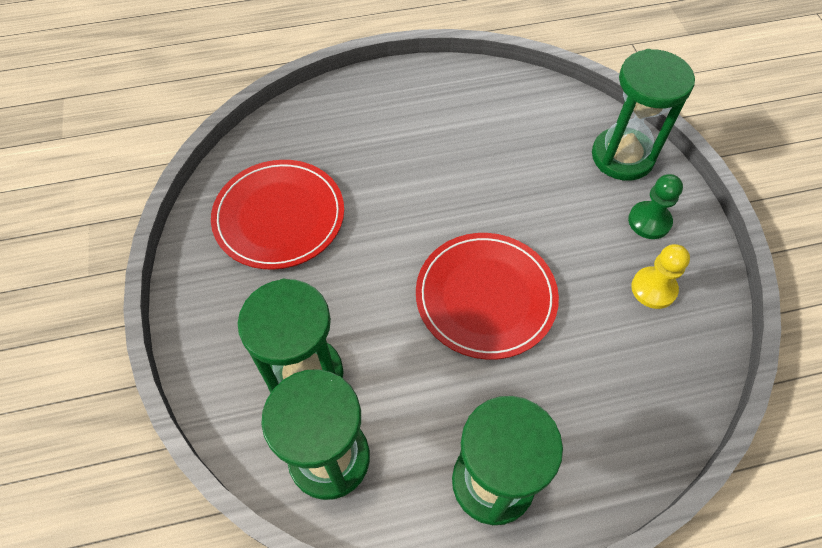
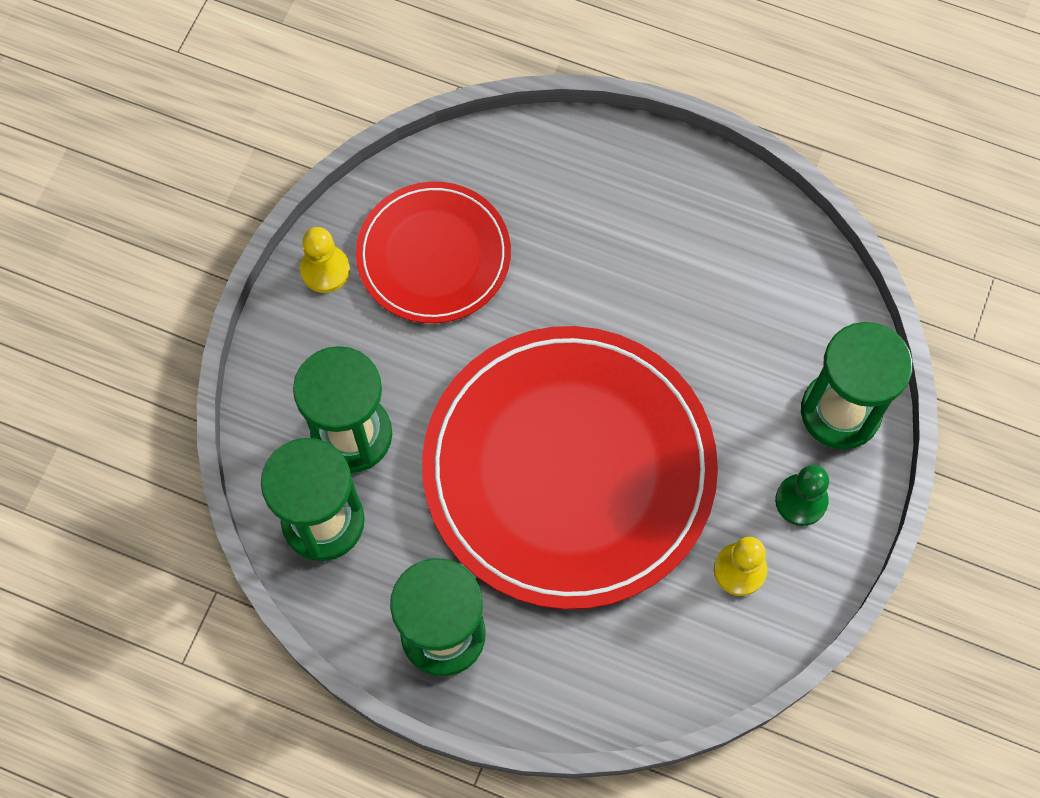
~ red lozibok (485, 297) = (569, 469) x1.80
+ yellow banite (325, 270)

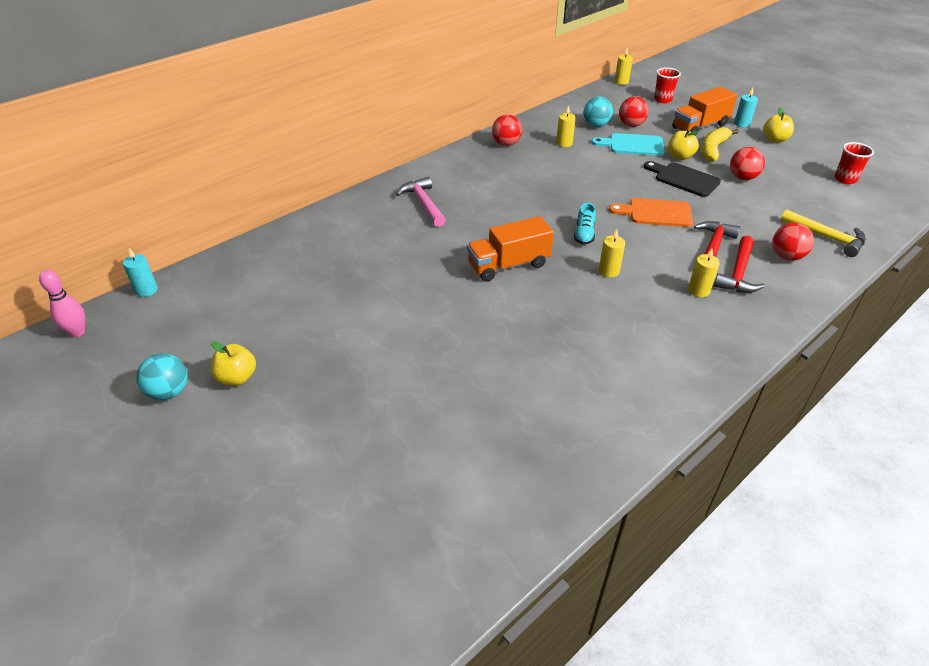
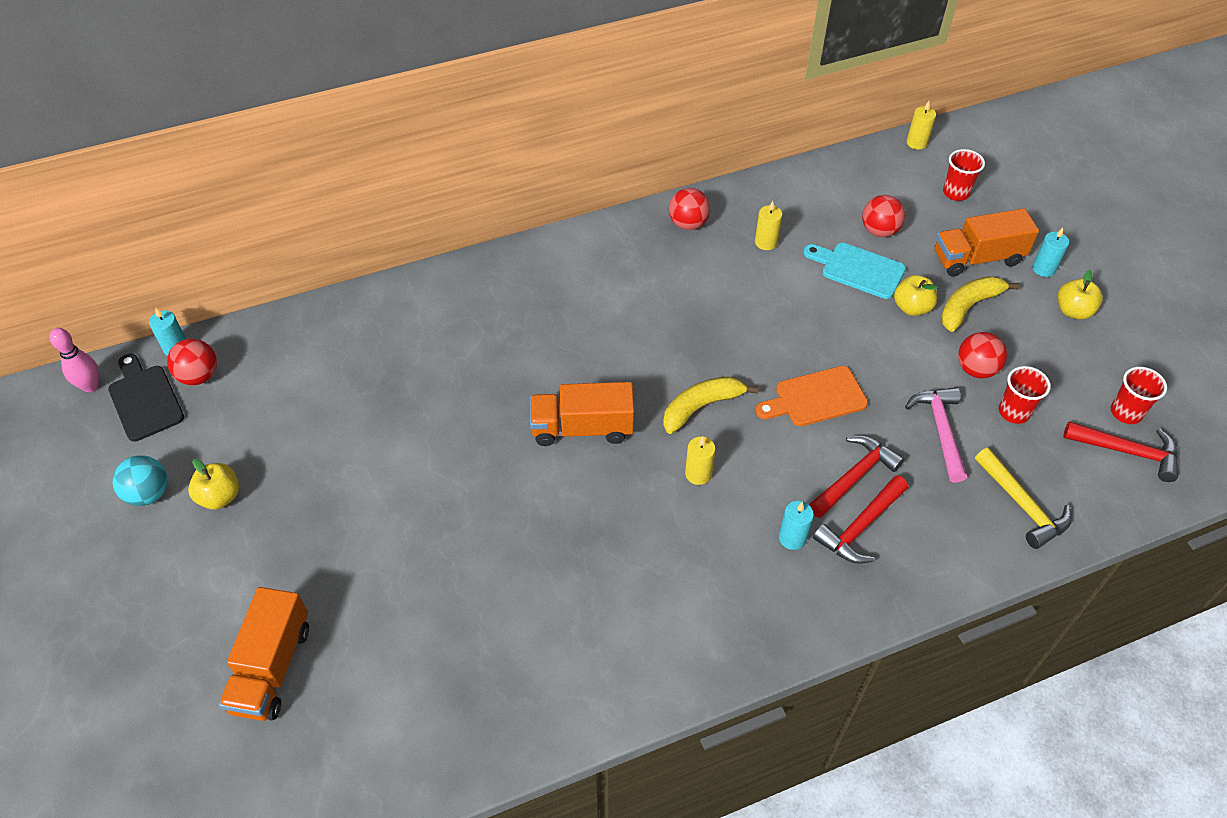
- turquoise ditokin (596, 125)
~ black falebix (683, 179) to (144, 400)
~ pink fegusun (423, 203) to (940, 430)
~ orange falebix (656, 213) = (816, 398) 45 degrees counterclockwise
~ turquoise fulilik (584, 234) to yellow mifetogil (701, 407)
~ red ditokin (786, 256) to (199, 376)
~ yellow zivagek (699, 290) to turquoise zivagek (792, 538)
+ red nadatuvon (1013, 412)
+ red fegusun (1127, 452)
+ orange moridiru (272, 668)

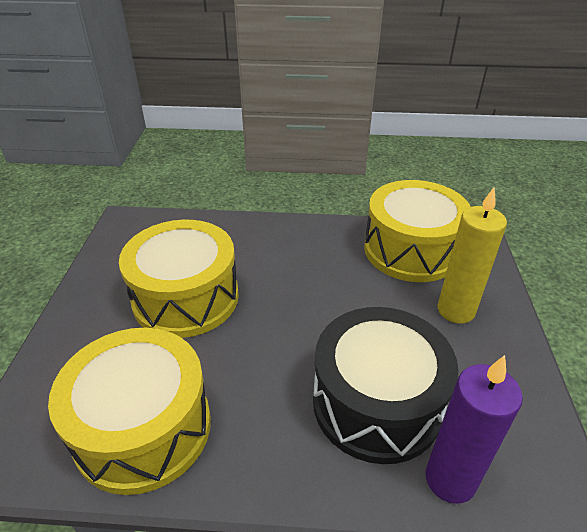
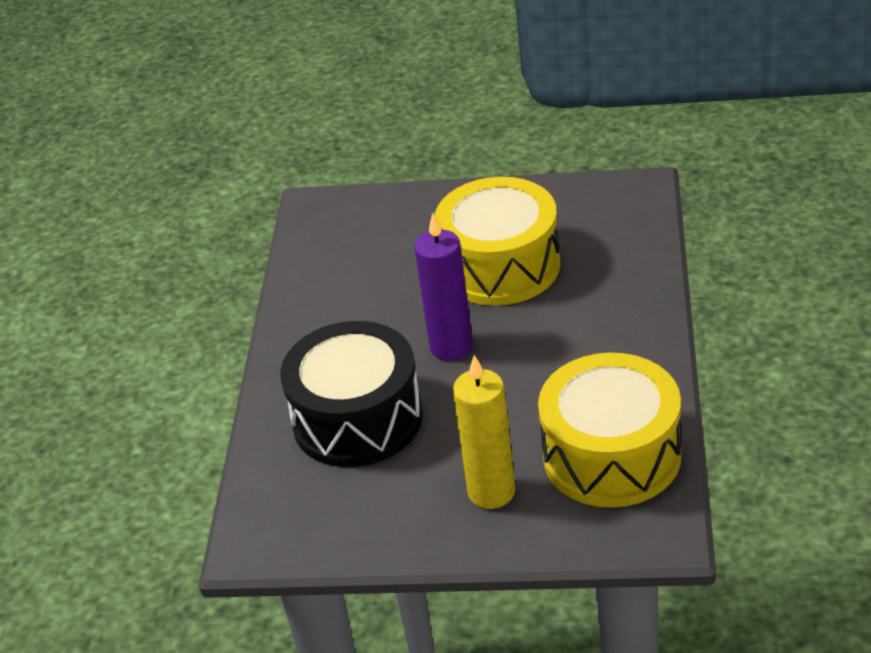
- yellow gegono (143, 428)
~ purple zivagek (450, 479) to (451, 347)

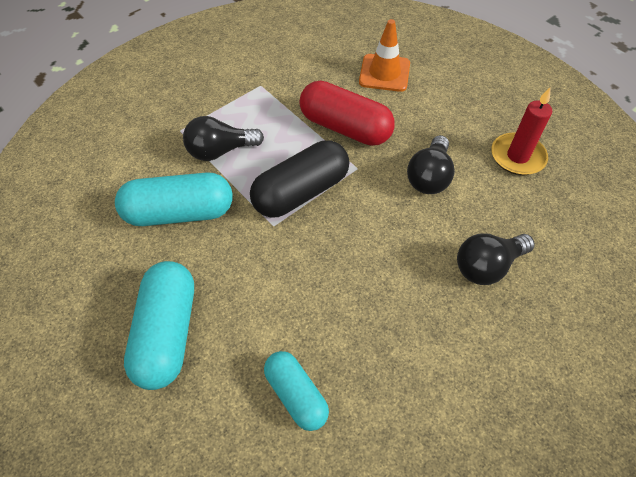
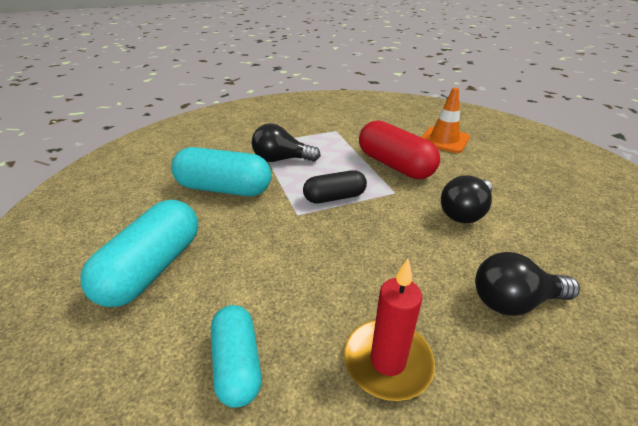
~ red zivagek (517, 156) to (387, 361)
~ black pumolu (301, 192) = (334, 197) x0.63

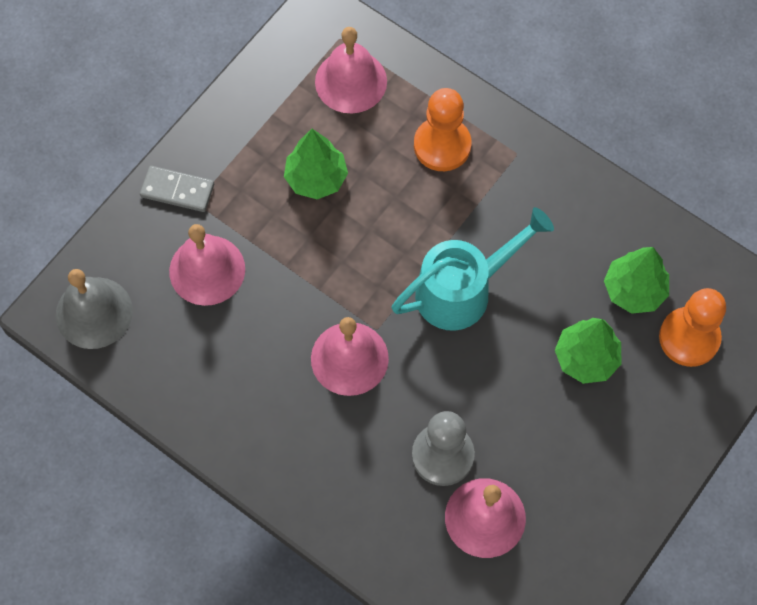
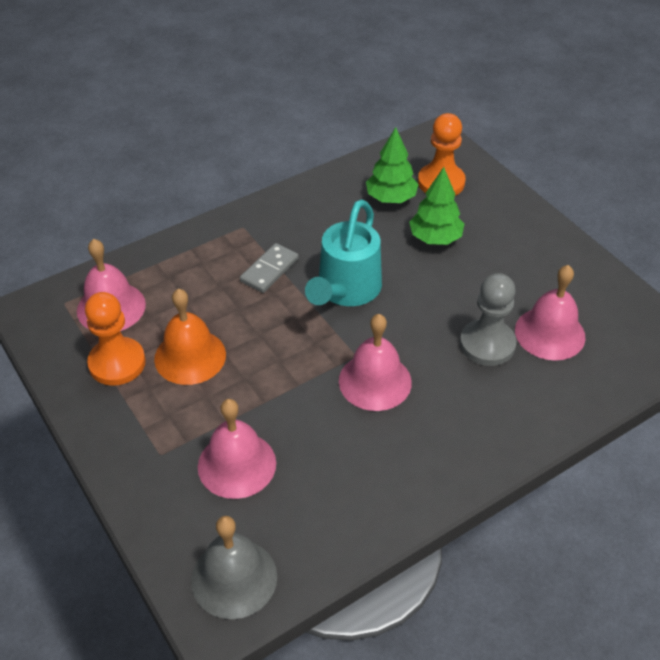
~ orange banite (442, 145) to (117, 363)
~ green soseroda (316, 178) to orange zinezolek (190, 356)
~ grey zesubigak (177, 190) to (269, 270)
~ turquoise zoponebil (463, 290) = (345, 290) 150 degrees counterclockwise

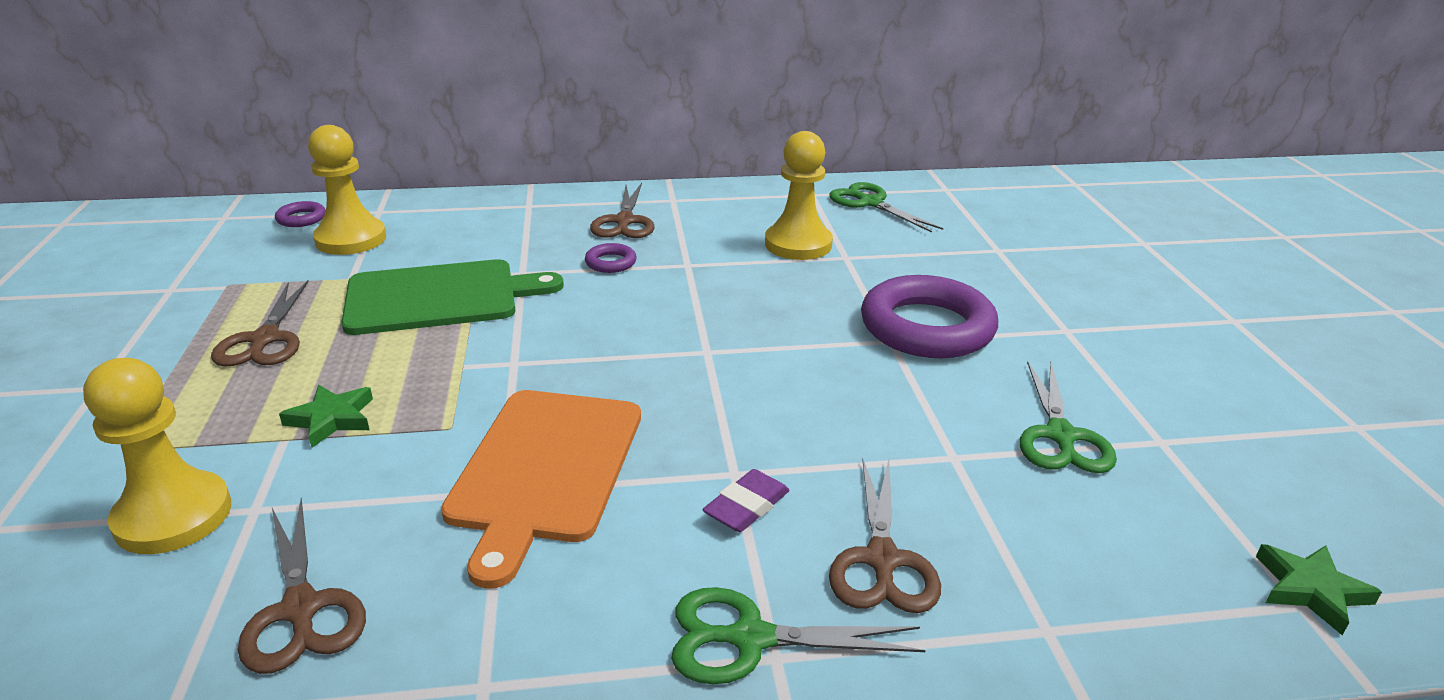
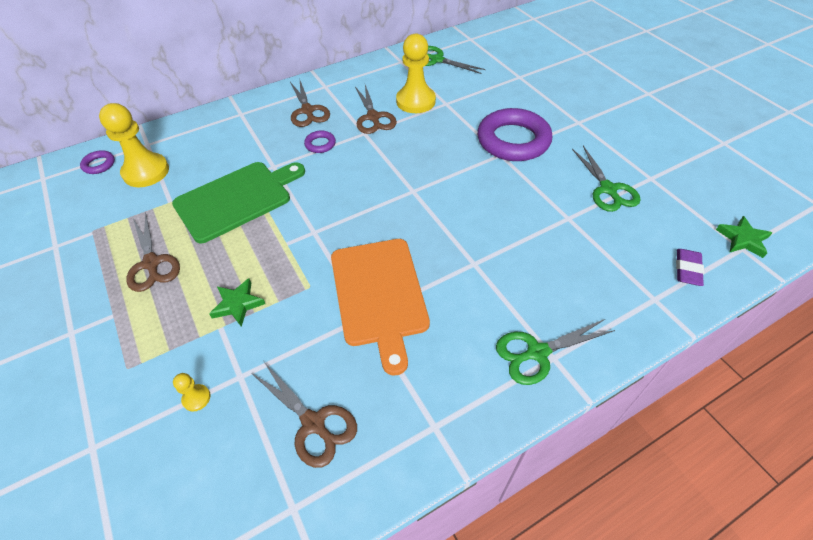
~ yellow banite (173, 516) = (196, 398) x0.43
~ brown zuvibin (881, 560) to (373, 117)
~ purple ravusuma (746, 506) to (687, 269)

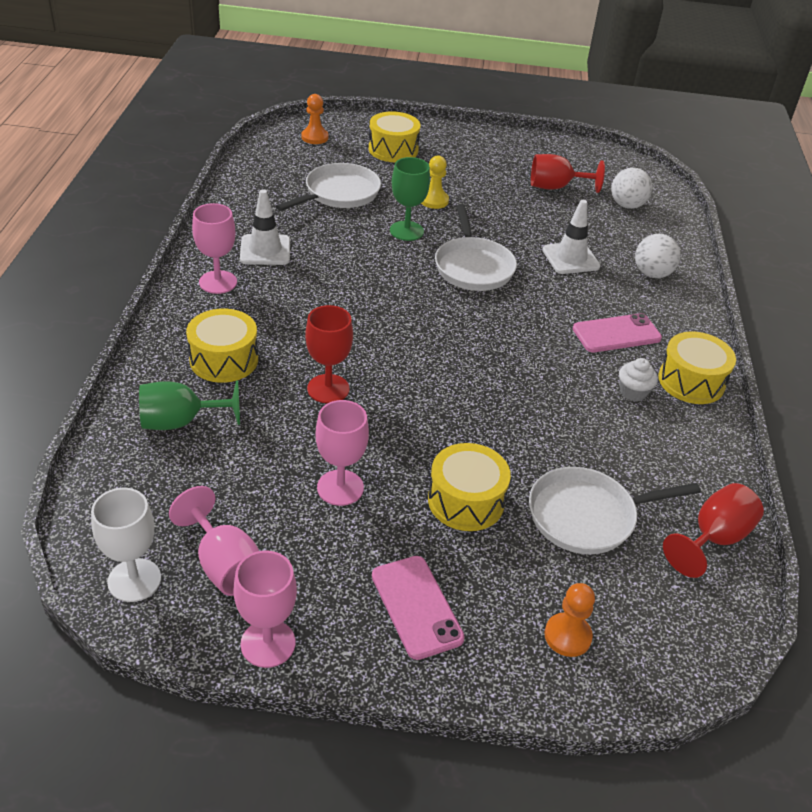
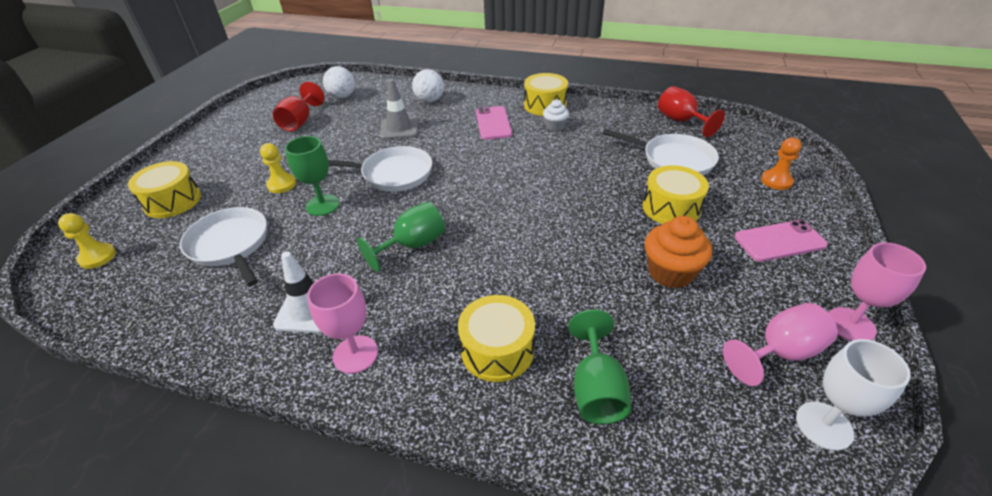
~ orange banite (315, 137) to yellow banite (97, 257)
~ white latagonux (570, 258) to grey latagonux (399, 128)
- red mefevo (328, 389)
~ pink mefevo (340, 488) to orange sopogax (670, 272)
~ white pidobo (587, 516) = (673, 160) 60 degrees counterclockwise
+ green mefevo (412, 245)

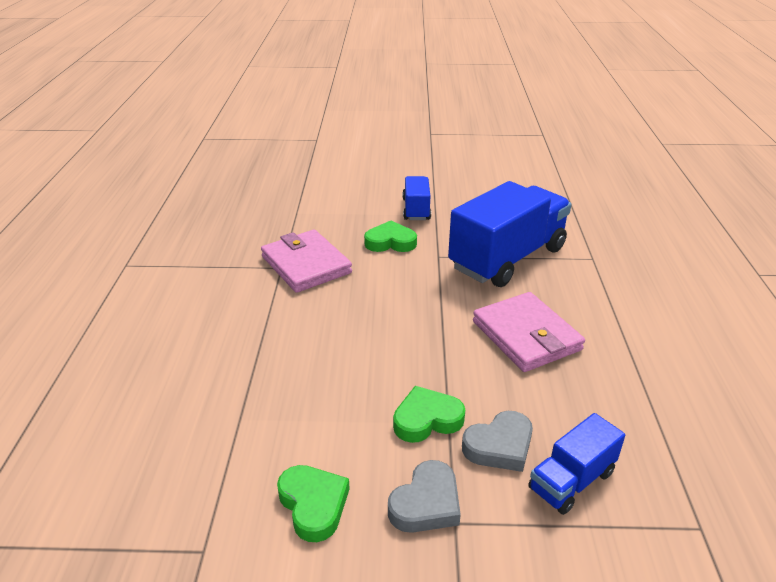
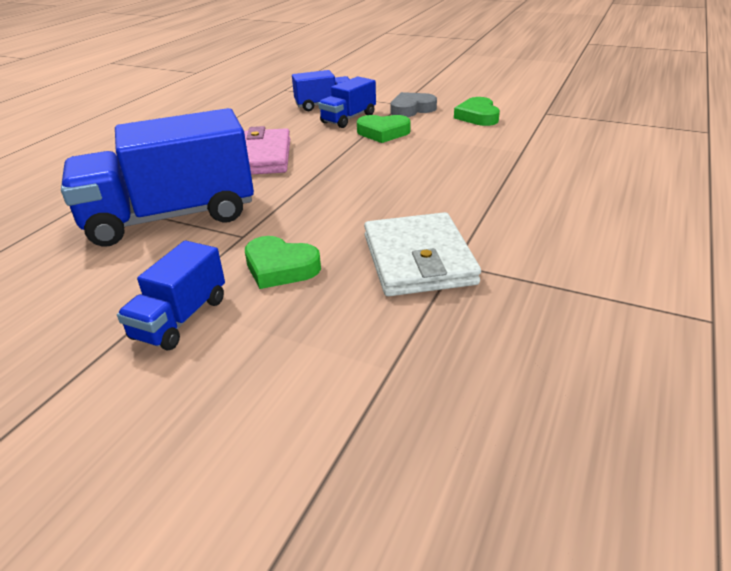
~ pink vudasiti (306, 265) to white vudasiti (418, 259)
~ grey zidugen (499, 446) to blue moridiru (348, 118)

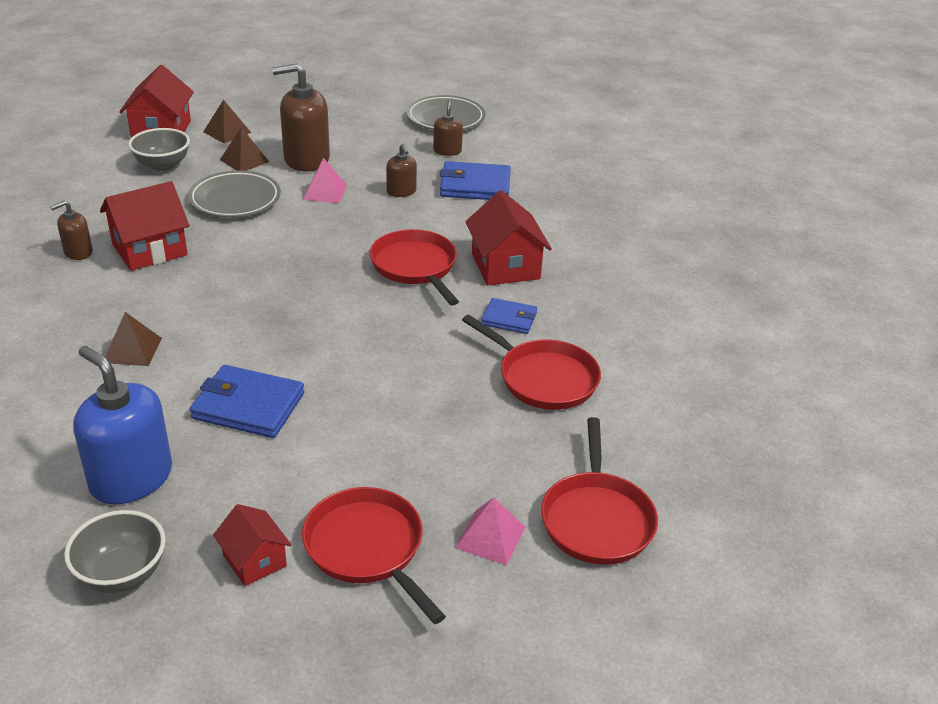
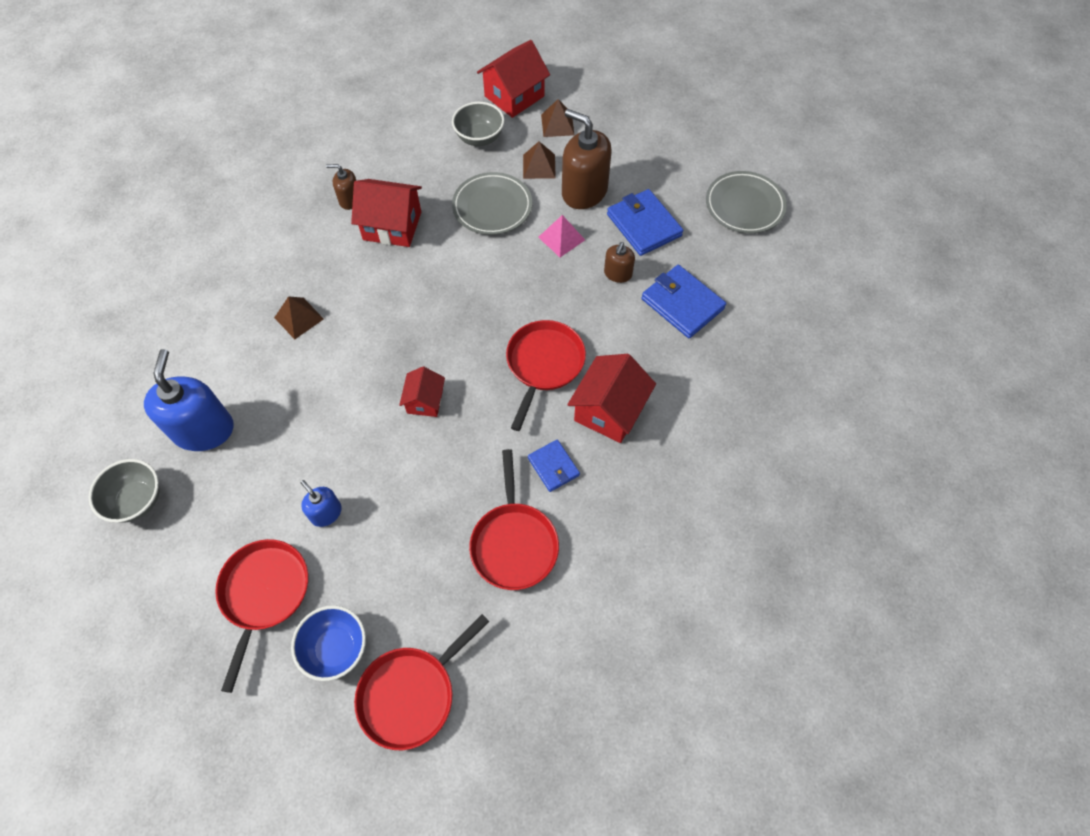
- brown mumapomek (447, 151)
~ blue vudasiti (248, 406) to (644, 225)
~ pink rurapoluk (490, 537) to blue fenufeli (336, 648)
~ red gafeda (254, 560) to (425, 401)
+ blue mumapomek (326, 513)

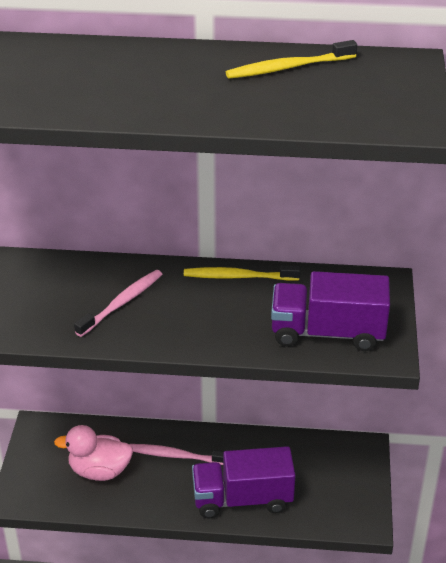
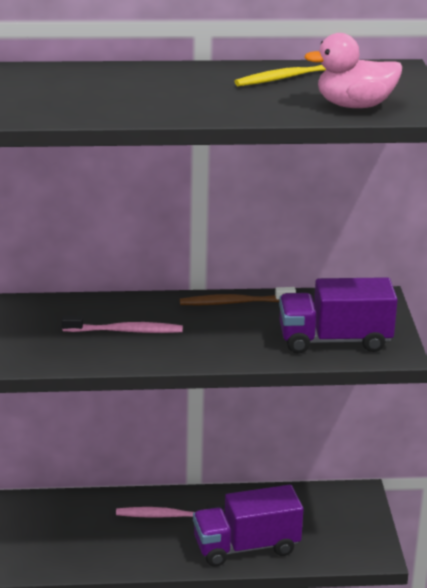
~ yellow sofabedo (239, 277) to brown sofabedo (235, 303)
~ pink sofabedo (121, 303) = (125, 331) 60 degrees clockwise
~ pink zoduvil (99, 471) to (354, 105)

